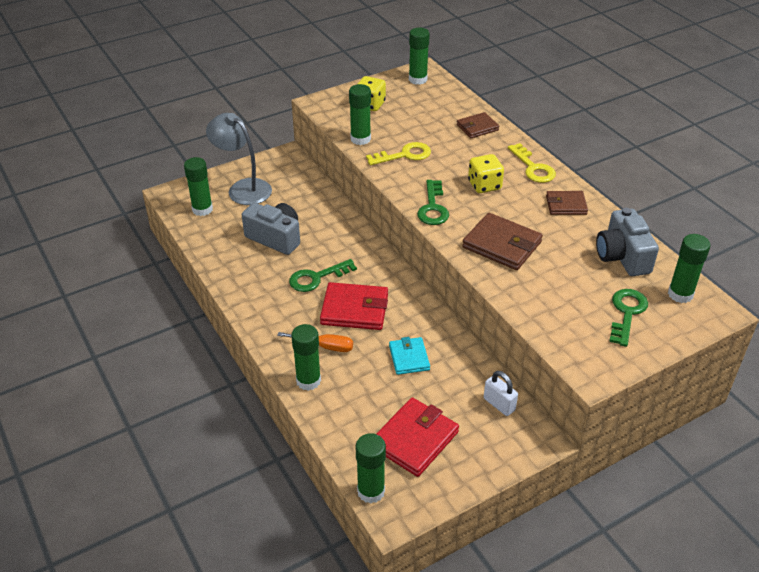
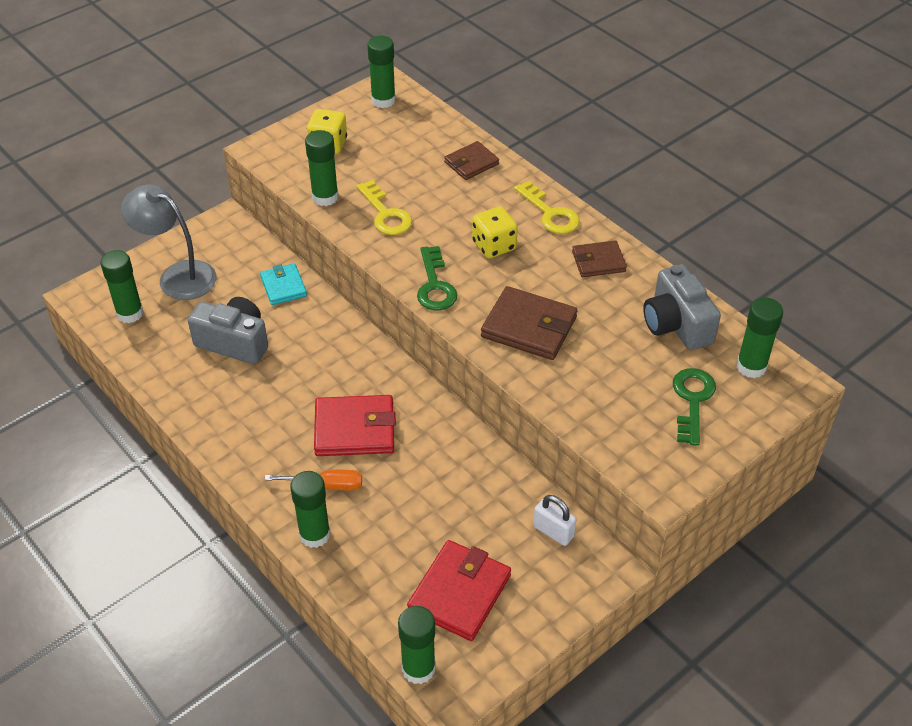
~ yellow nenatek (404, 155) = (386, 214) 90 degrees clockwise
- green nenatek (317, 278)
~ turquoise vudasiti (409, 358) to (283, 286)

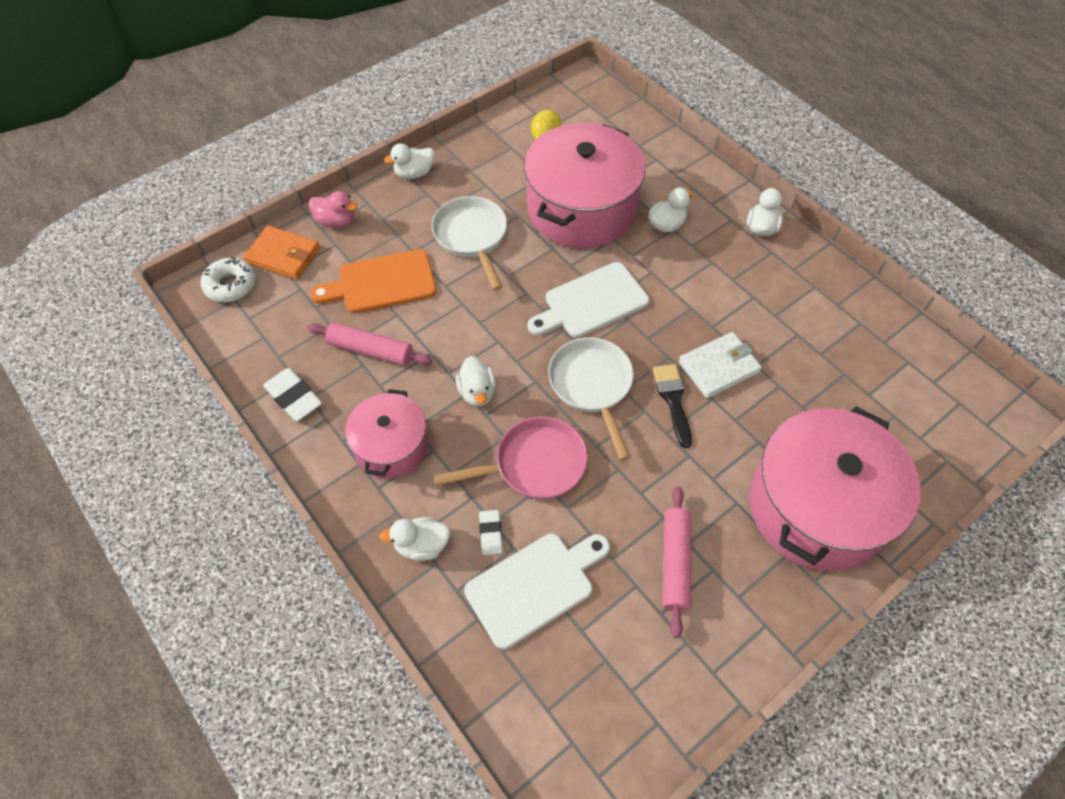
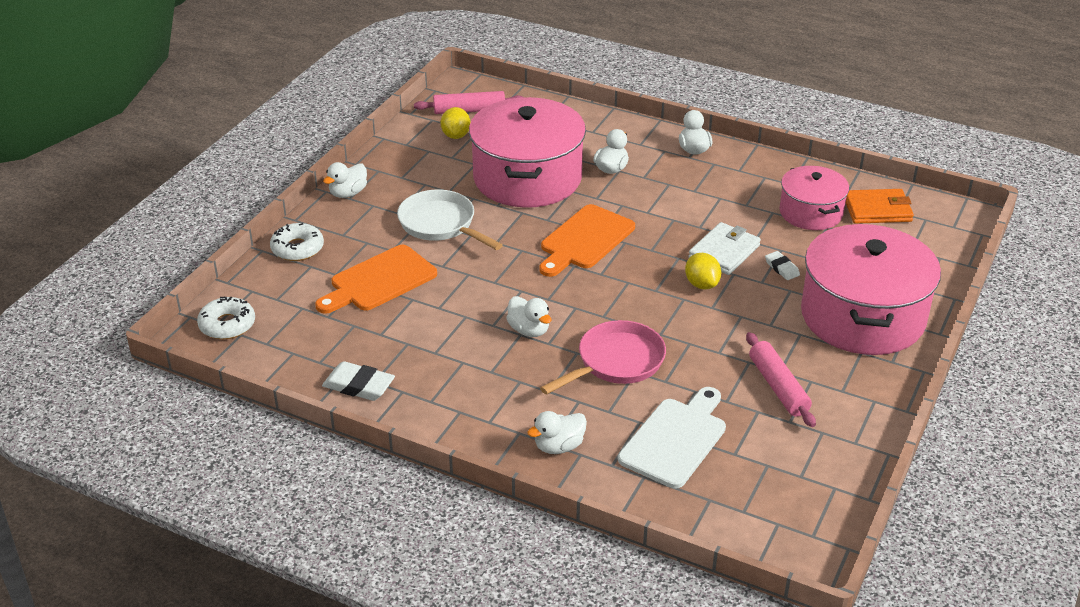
~ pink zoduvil (336, 221) to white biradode (297, 248)
~ orange vudasiti (283, 255) to (877, 210)
~ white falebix (591, 302) to orange falebix (585, 240)
~ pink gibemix (371, 350) to (469, 110)
- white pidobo (592, 386)
~ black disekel (673, 400) to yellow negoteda (701, 284)
~ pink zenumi (391, 446) to (811, 212)
~ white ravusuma (490, 533) to (781, 268)

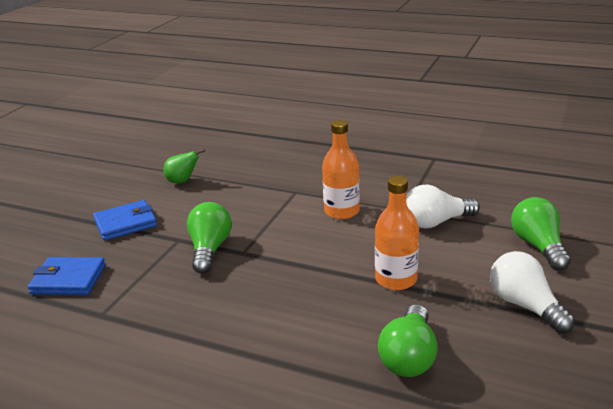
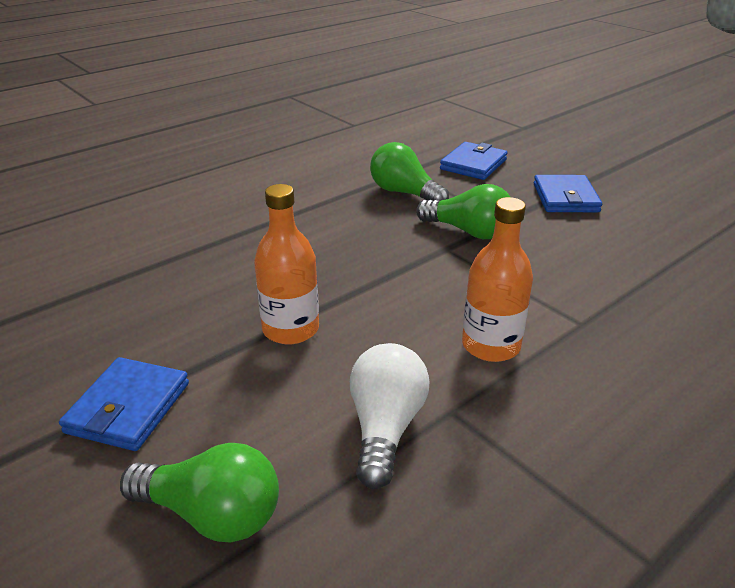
- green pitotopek (182, 181)
~ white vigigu (525, 306) to blue vudasiti (128, 408)
~ green vigigu (409, 357) to (404, 193)

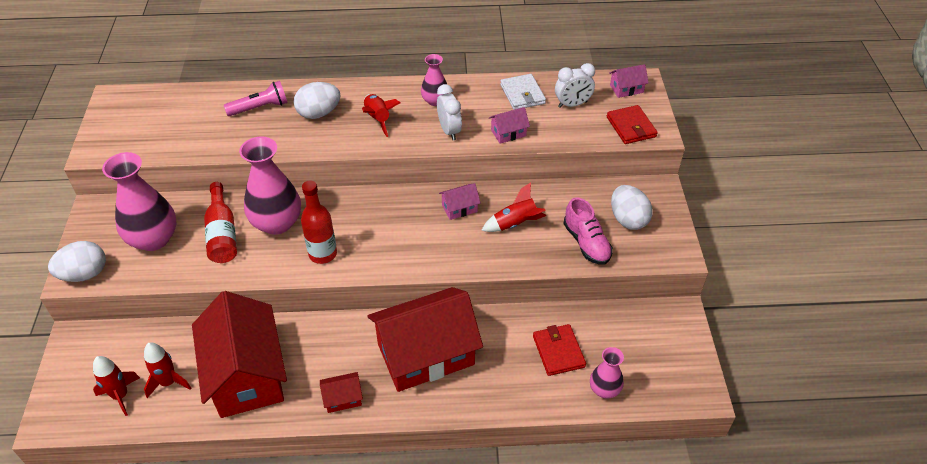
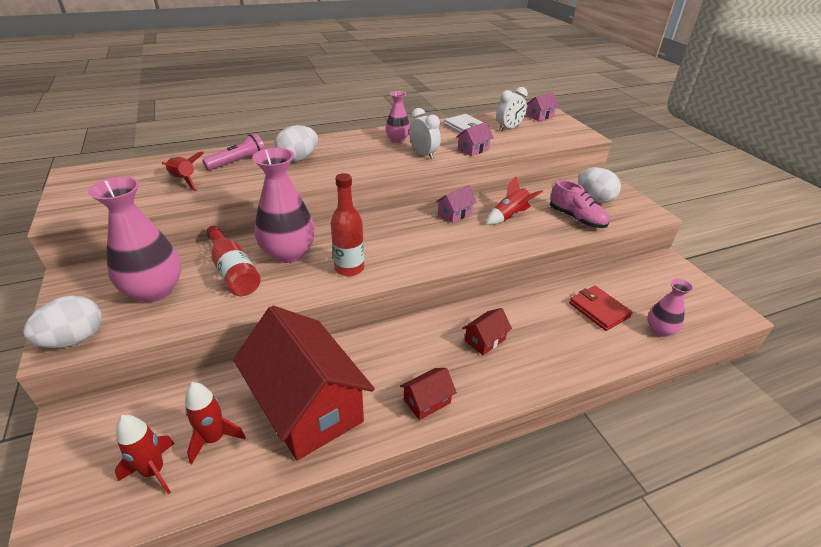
~ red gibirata (378, 119) to (184, 180)
- red vudasiti (631, 127)
~ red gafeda (426, 354) = (485, 340) x0.40

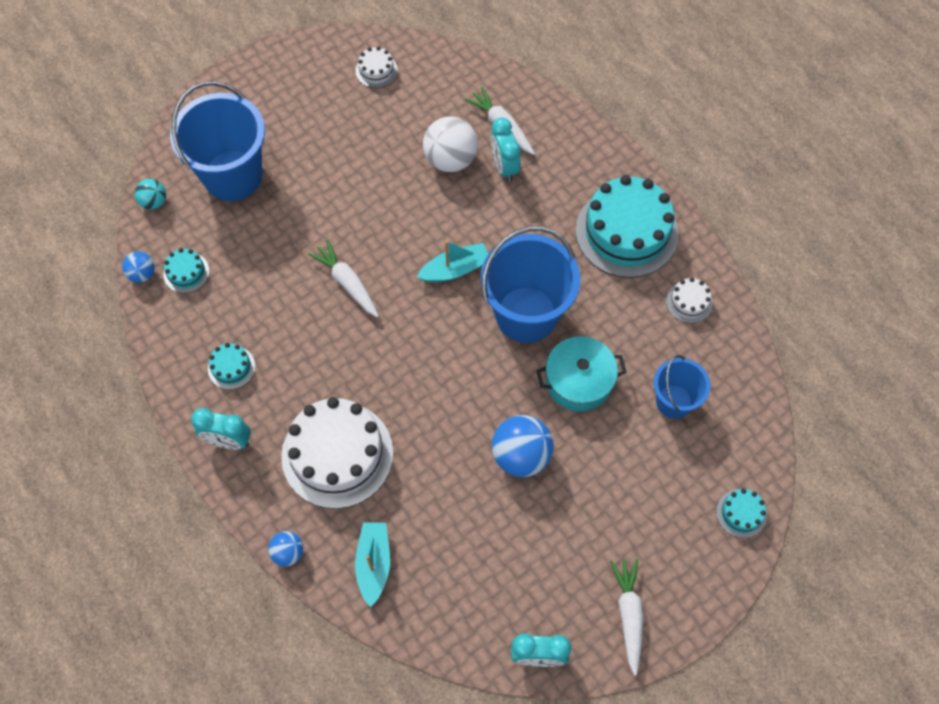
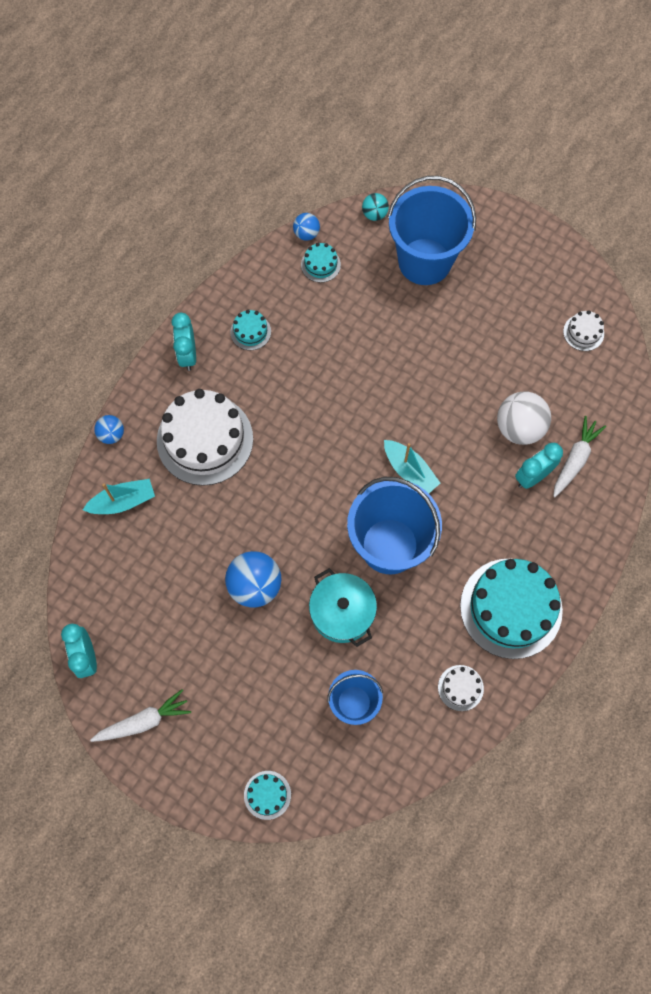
- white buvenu (347, 283)

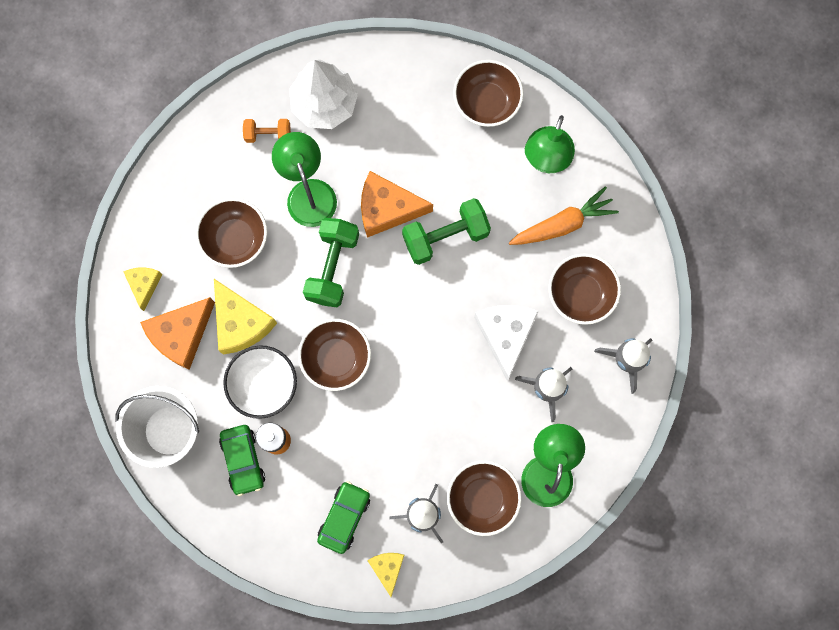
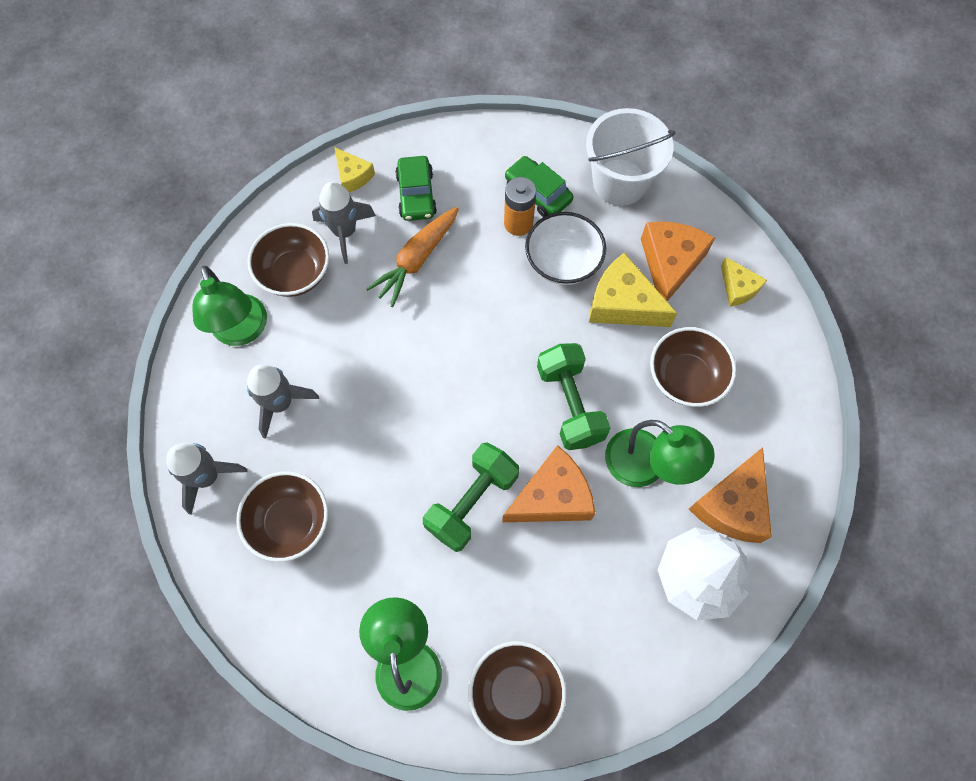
~ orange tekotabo (268, 134) to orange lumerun (732, 505)
~ orange buvenu (563, 224) to (416, 260)
- white lumerun (505, 335)
- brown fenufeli (336, 358)

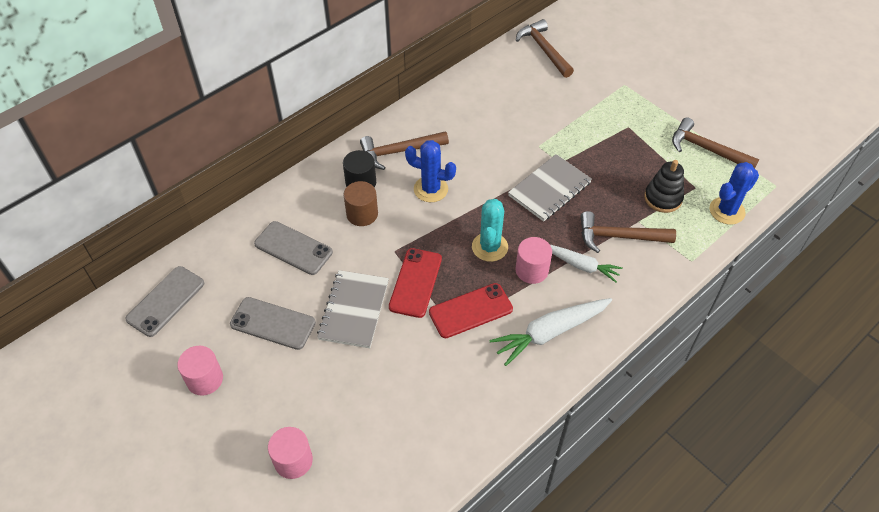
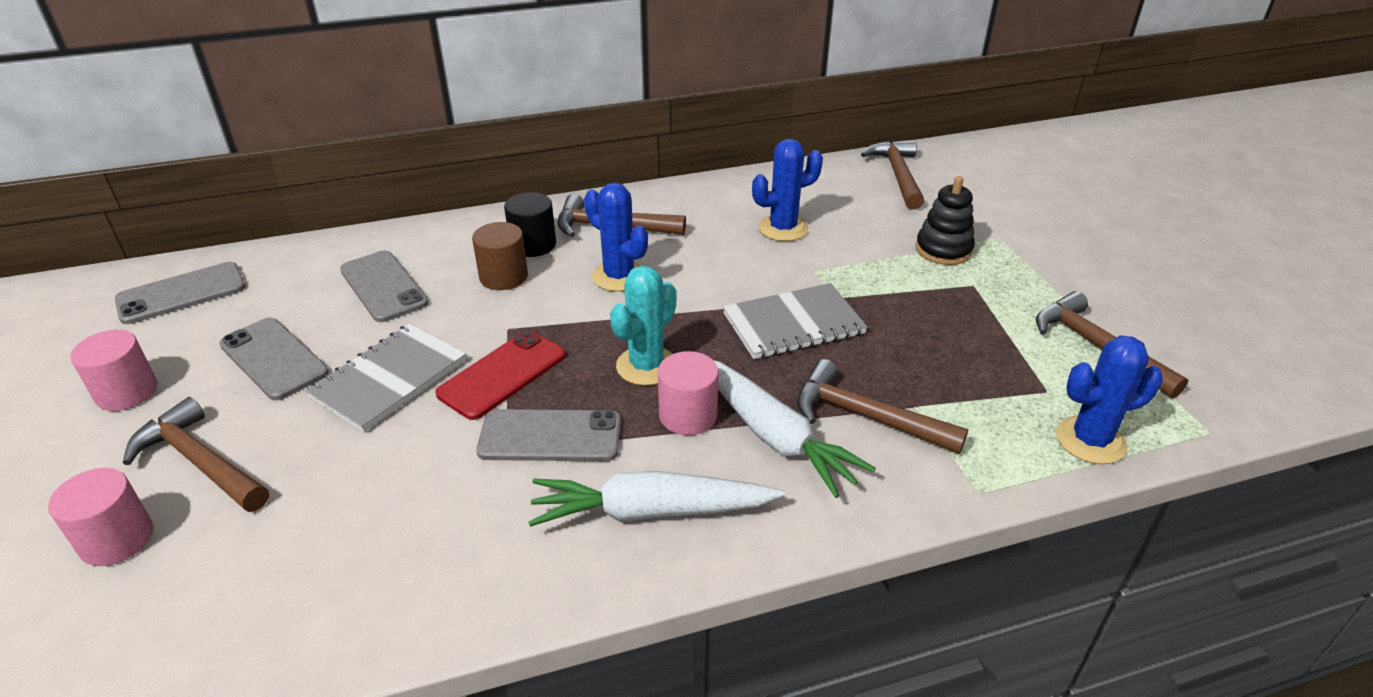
~ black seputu (663, 198) to (943, 250)
~ white buvenu (581, 265) = (773, 435) x1.54
~ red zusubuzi (470, 310) to grey zusubuzi (550, 436)
+ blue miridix (783, 228)
+ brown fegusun (201, 462)

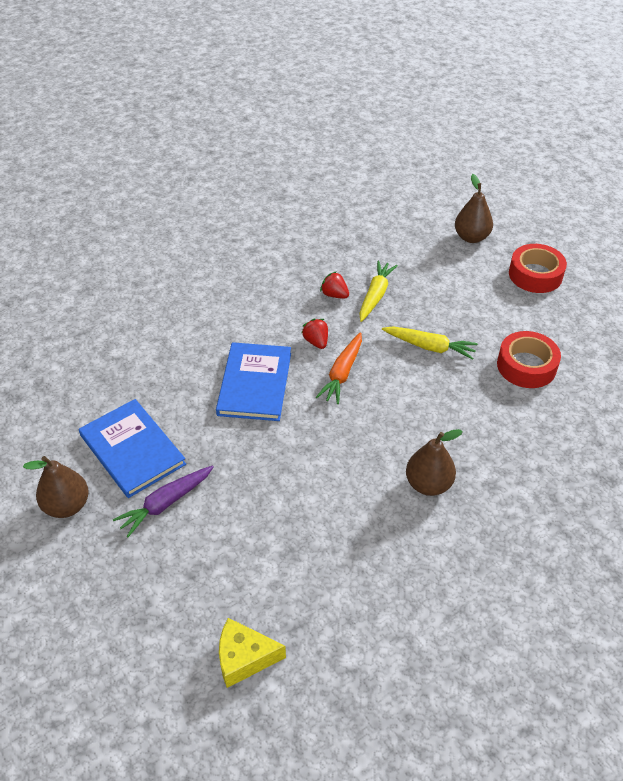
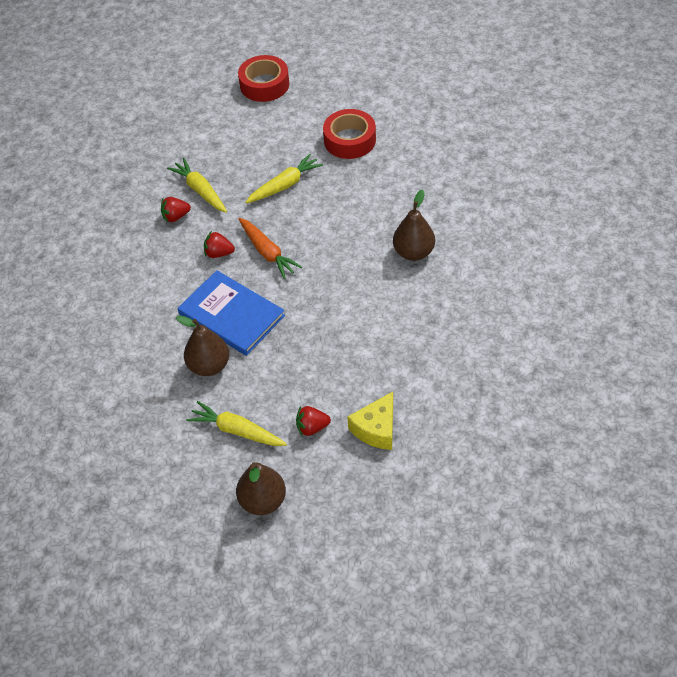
~ brown pitotopek (471, 237) to (209, 365)
~ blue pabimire (132, 449) to yellow buvenu (237, 430)
~ purple buvenu (165, 503) to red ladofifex (312, 427)
~ yellow lumerun (244, 658) to (376, 429)

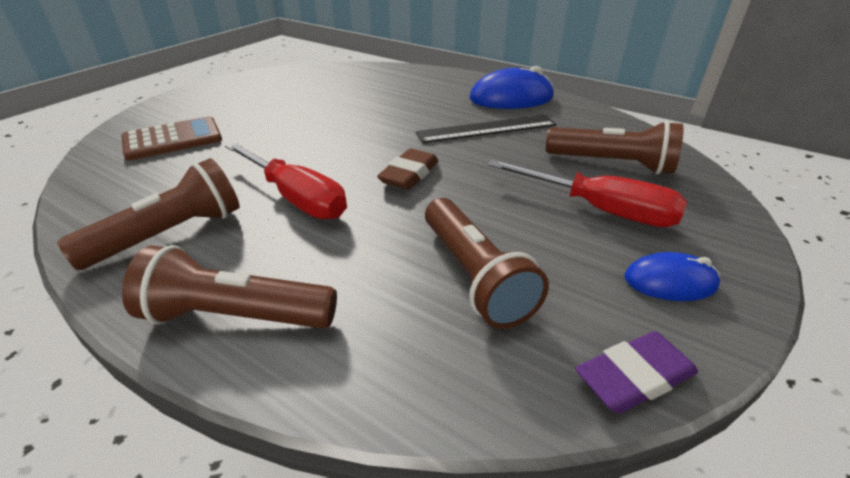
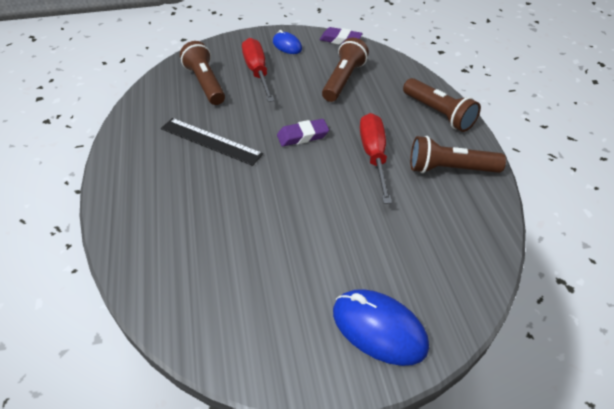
~ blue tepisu (511, 98) to (379, 329)
- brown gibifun (173, 139)
~ brown ravusuma (409, 174) to purple ravusuma (302, 136)

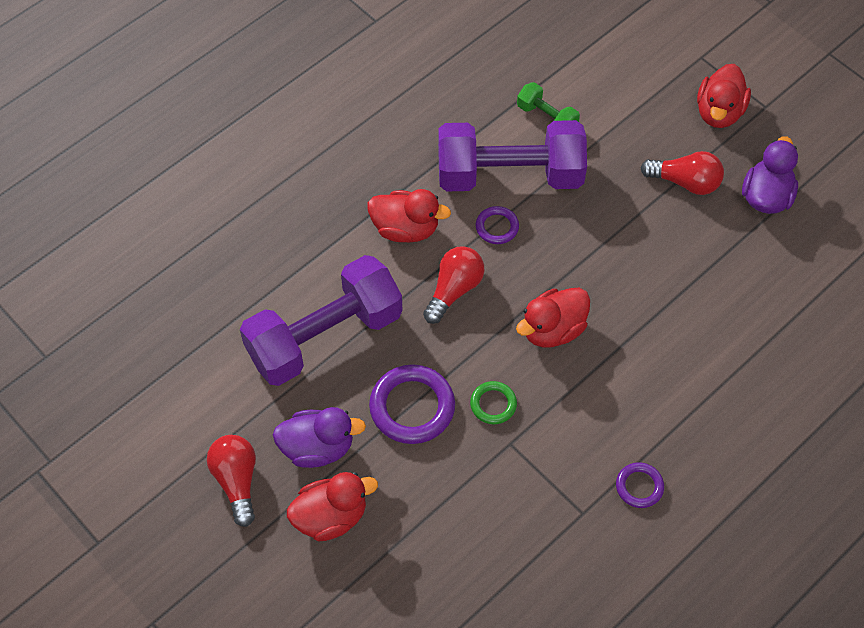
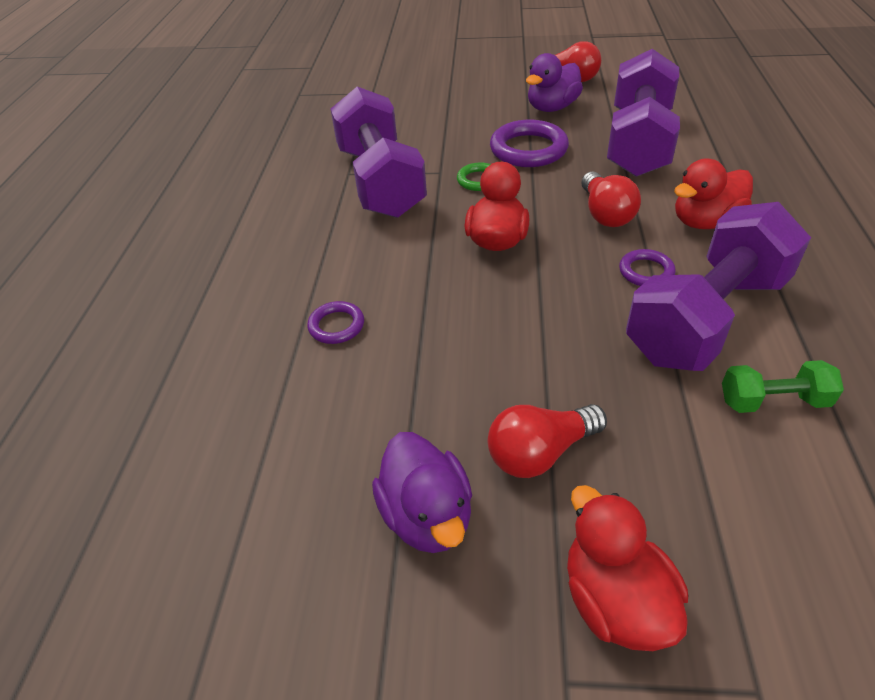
~ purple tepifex (639, 486) to (336, 326)
- red zoduvil (331, 517)
+ purple tekotabo (380, 181)

